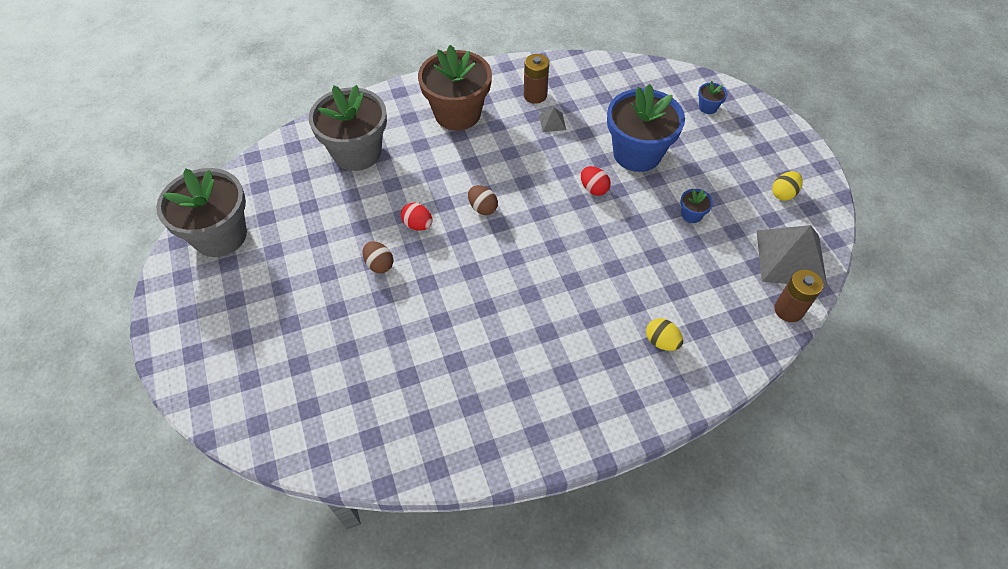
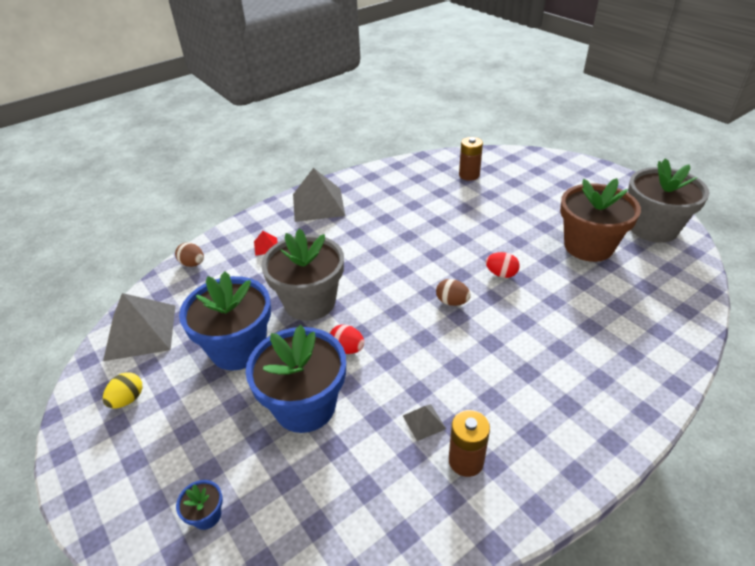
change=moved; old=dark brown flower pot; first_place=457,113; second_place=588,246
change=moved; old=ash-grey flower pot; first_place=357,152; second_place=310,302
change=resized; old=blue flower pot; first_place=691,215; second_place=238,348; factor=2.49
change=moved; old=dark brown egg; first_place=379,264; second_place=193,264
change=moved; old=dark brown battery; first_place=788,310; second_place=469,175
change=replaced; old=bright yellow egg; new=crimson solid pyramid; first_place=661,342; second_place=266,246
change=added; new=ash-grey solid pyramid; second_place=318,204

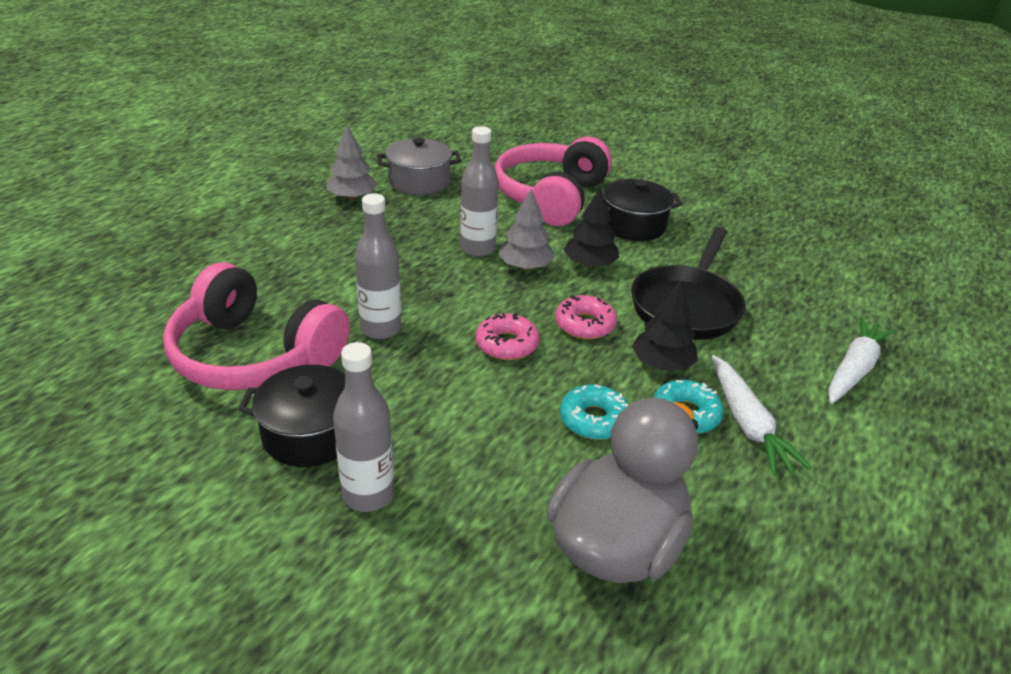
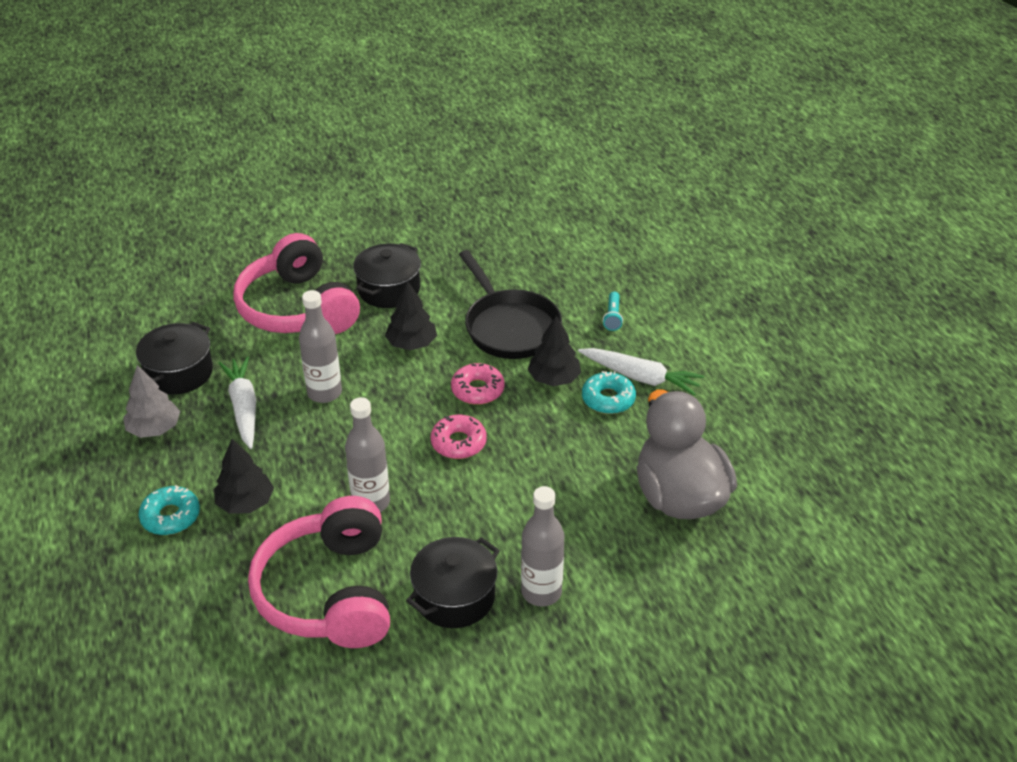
change=recoloured; old=ash-grey pot; new=black pot; first_place=419,182; second_place=179,373
change=removed; old=ash-grey tree; first_place=525,266
change=turned; old=rose-pink headset; first_place=254,355; second_place=329,592; degrees=105
change=moved; old=snow-white carrot; first_place=854,369; second_place=243,407
change=moved; old=turquoise doughnut; first_place=594,420; second_place=171,516
change=added; new=turquoise torch; second_place=612,317
change=added; new=black tree; second_place=245,503

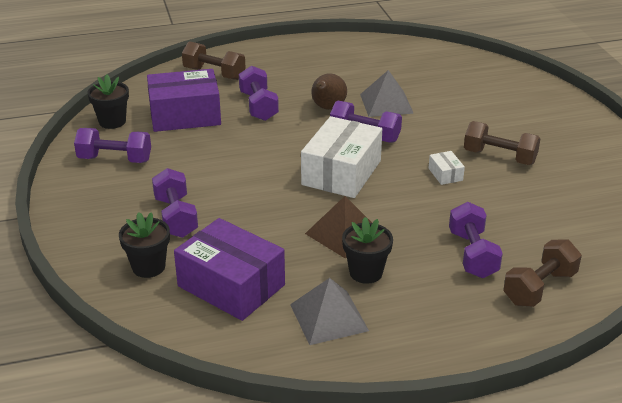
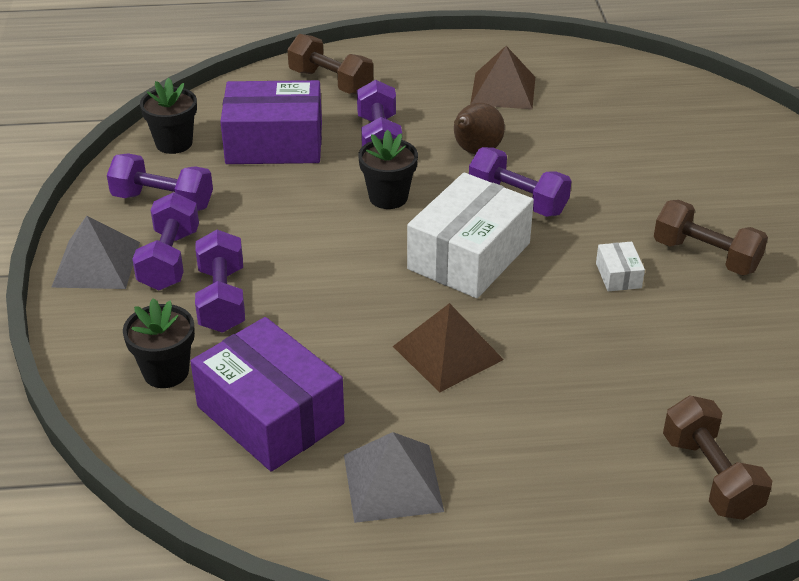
change=moved; old=ash-grey solid pyramid; first_place=386,103; second_place=96,264
change=moved; old=royal purple dumbbell; first_place=472,254; second_place=169,260
change=moved; old=black flower pot; first_place=366,272; second_place=388,197
change=turned; old=dark brown dumbbell; first_place=539,288; second_place=710,476; degrees=-75
change=added; new=dark brown solid pyramid; second_place=503,90

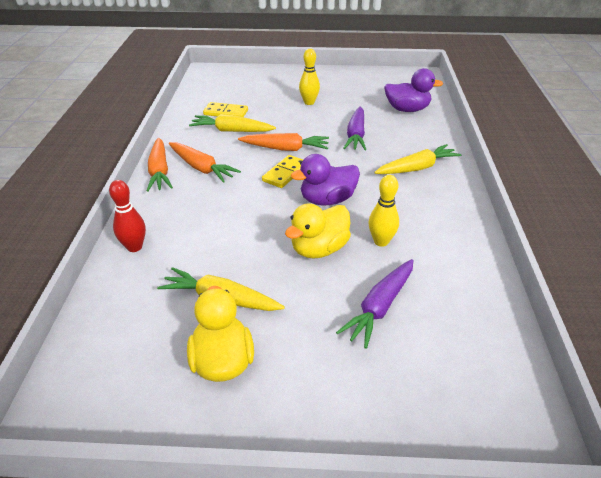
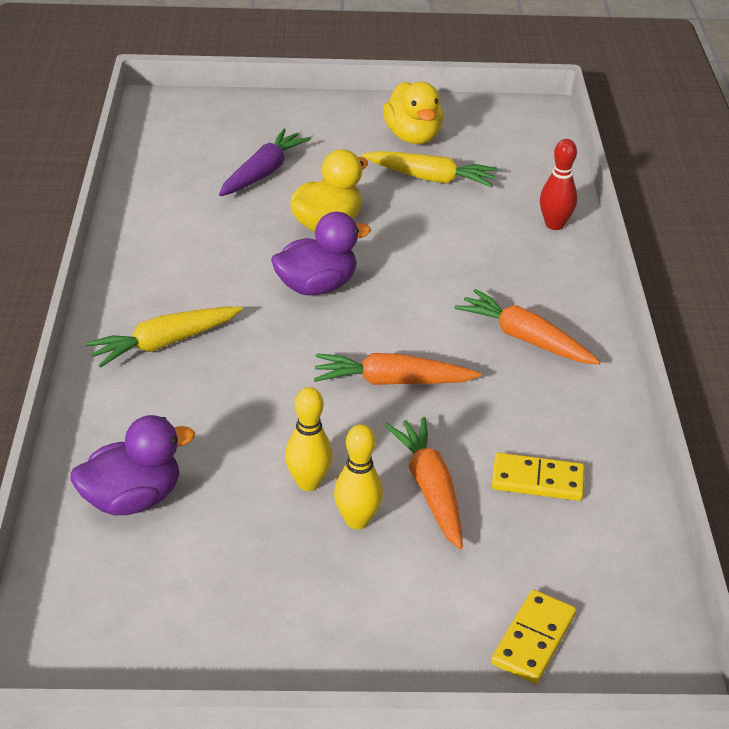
change=turned; old=royal purple rubber duck; first_place=407,109; second_place=132,499; degrees=150
change=removed; old=royal purple carrot; first_place=356,135
change=removed; old=bright yellow carrot; first_place=231,131
change=moved; old=orange-coloured carrot; first_place=159,171; second_place=430,489
change=moved; old=bright yellow domino; first_place=285,173; second_place=533,639
change=moved; old=bright yellow tenpin; first_place=381,241; second_place=308,483

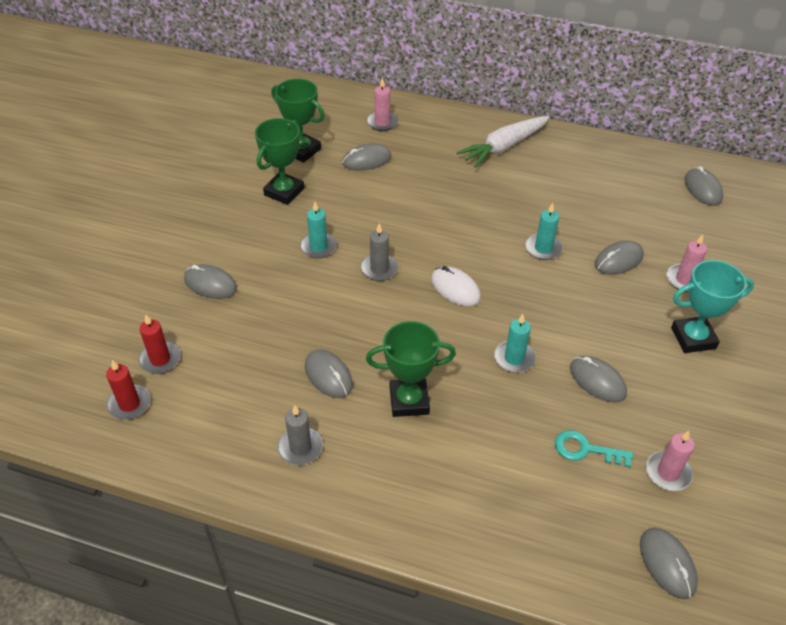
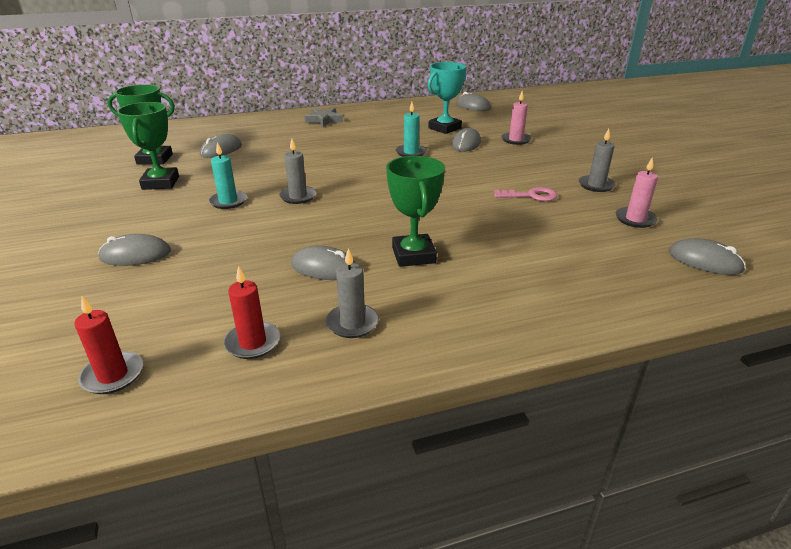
change=removed; old=rose-pink wax candle; first_place=382,123
change=replaced; old=snow-white carrot; new=ash-grey star shape; first_place=504,147; second_place=324,120
change=moved; old=turquoise prize cup; first_place=693,338; second_place=444,128
change=removed; old=snow-white mouse; first_place=455,288
change=removed; old=turquoise wax candle; first_place=514,358
change=moved; old=crimson wax candle; first_place=160,359; second_place=252,342
change=turned; old=leaf-green prize cup; first_place=409,401; second_place=413,255; degrees=-60
change=replaced; old=ash-grey mouse; new=rose-pink key; first_place=597,381; second_place=530,196
change=removed; old=turquoise key; first_place=585,449
change=added; new=ash-grey wax candle; second_place=596,185

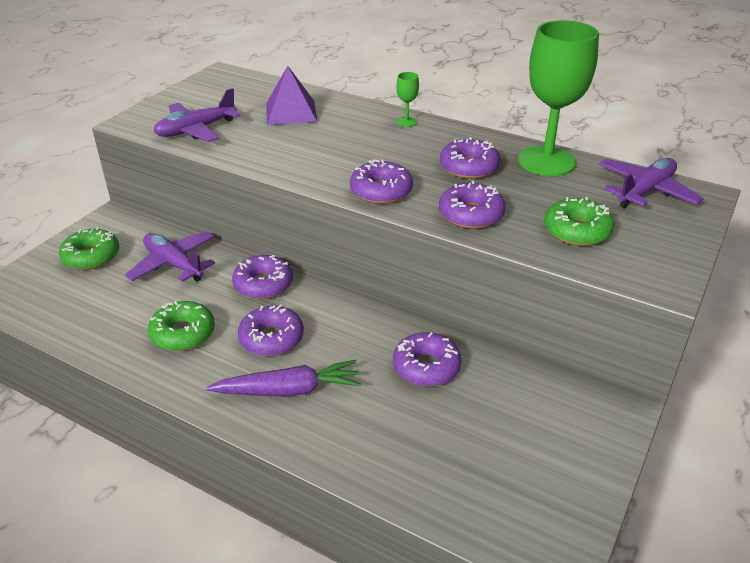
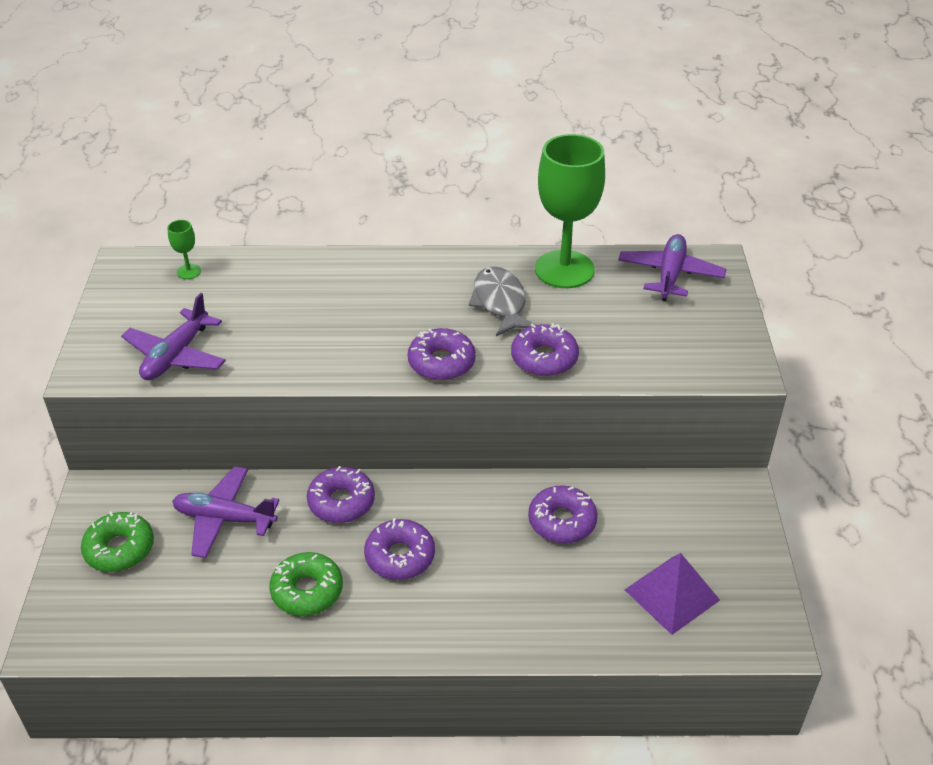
change=moved; old=royal purple solid pyramid; first_place=291,112; second_place=671,594
change=moved; old=leaf-green chalice; first_place=406,122; second_place=189,271
change=replaced; old=royal purple doughnut; new=ash-grey fish; first_place=469,167; second_place=500,302
change=removed; old=leaf-green doughnut; first_place=577,231
change=removed; old=royal purple carrot; first_place=289,390

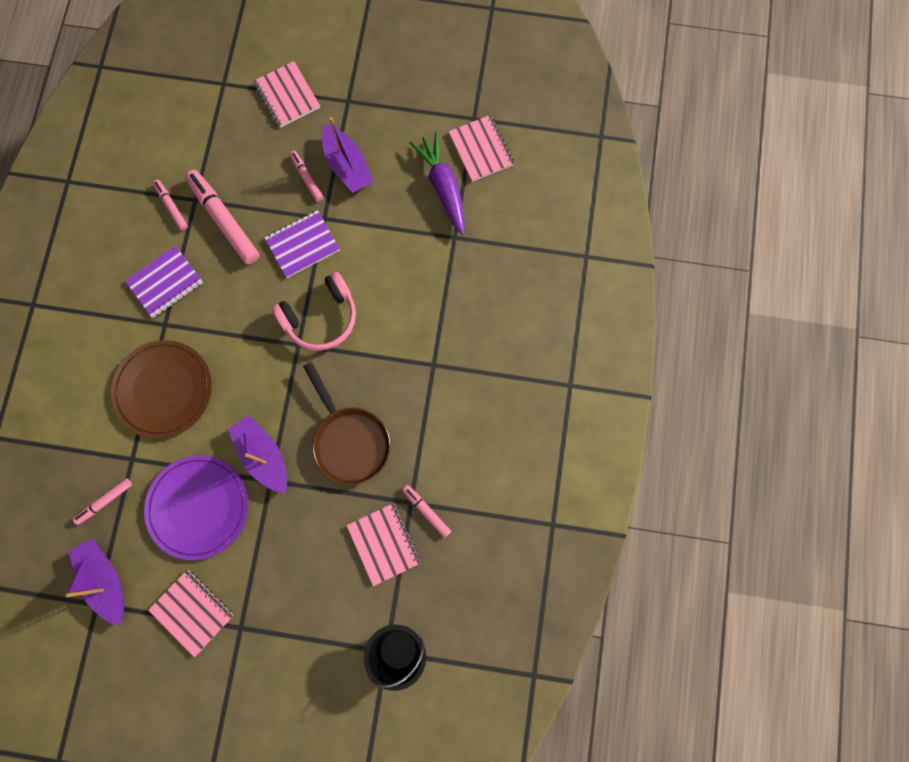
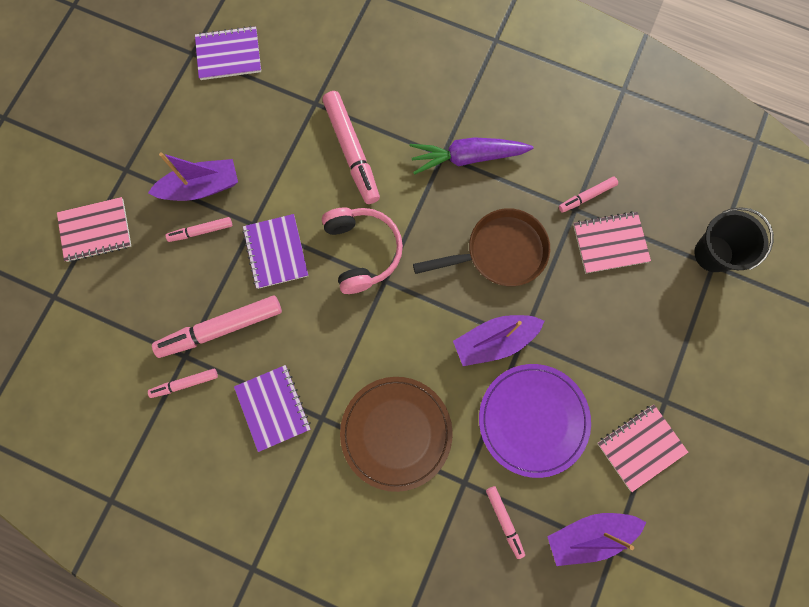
change=recoloured; old=rose-pink notebook; new=royal purple notebook; first_place=481,149; second_place=229,55
change=moved; old=royal purple carrot; first_place=443,187; second_place=467,157
change=added; new=rose-pink marker; second_place=351,151

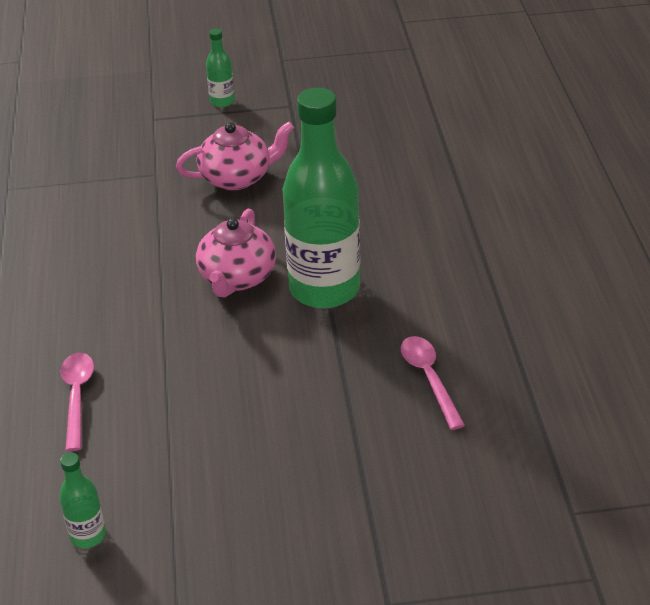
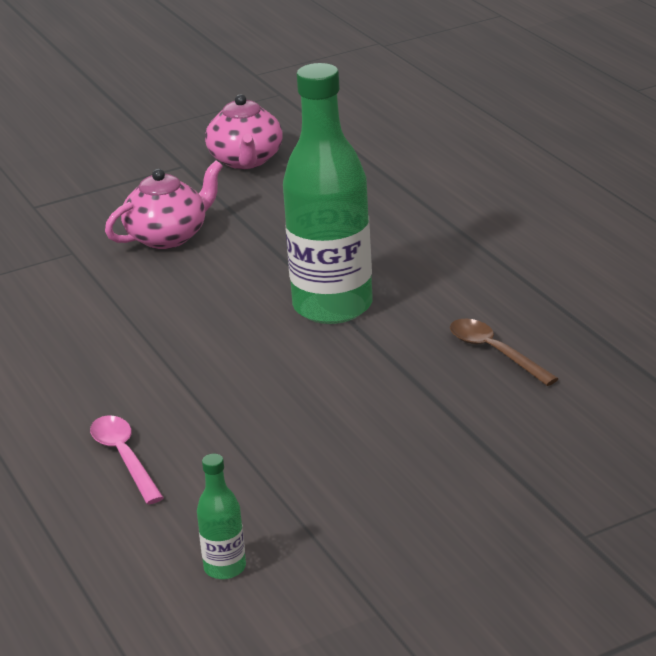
change=removed; old=leaf-green drink bottle; first_place=222,101
change=moved; old=rose-pink tea pot; first_place=237,278; second_place=246,160
change=recoloured; old=rose-pink teaspoon; new=dark brown teaspoon; first_place=429,379; second_place=495,352

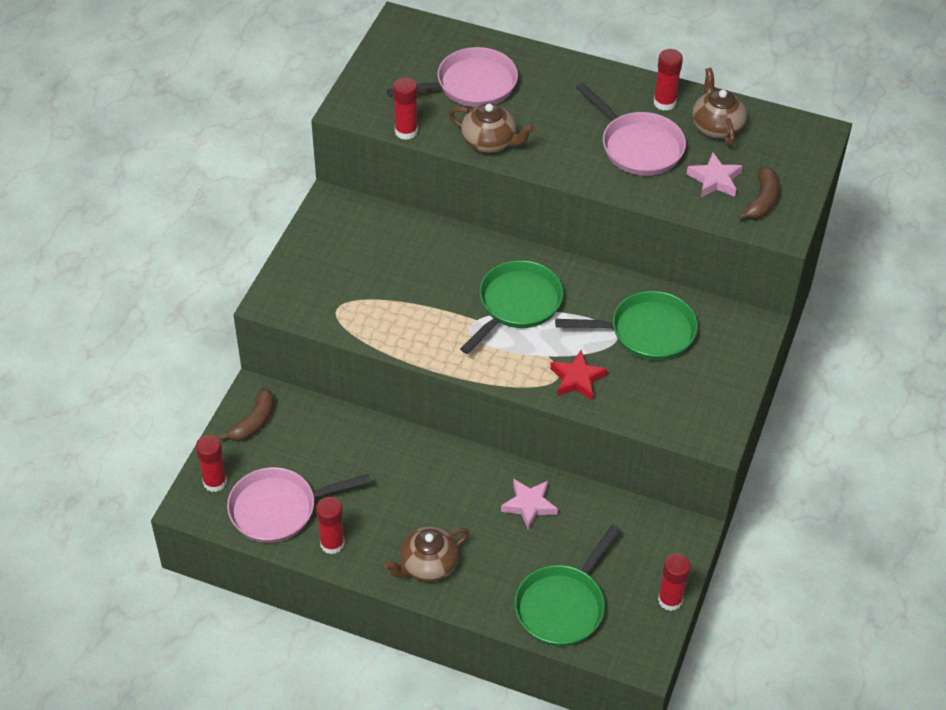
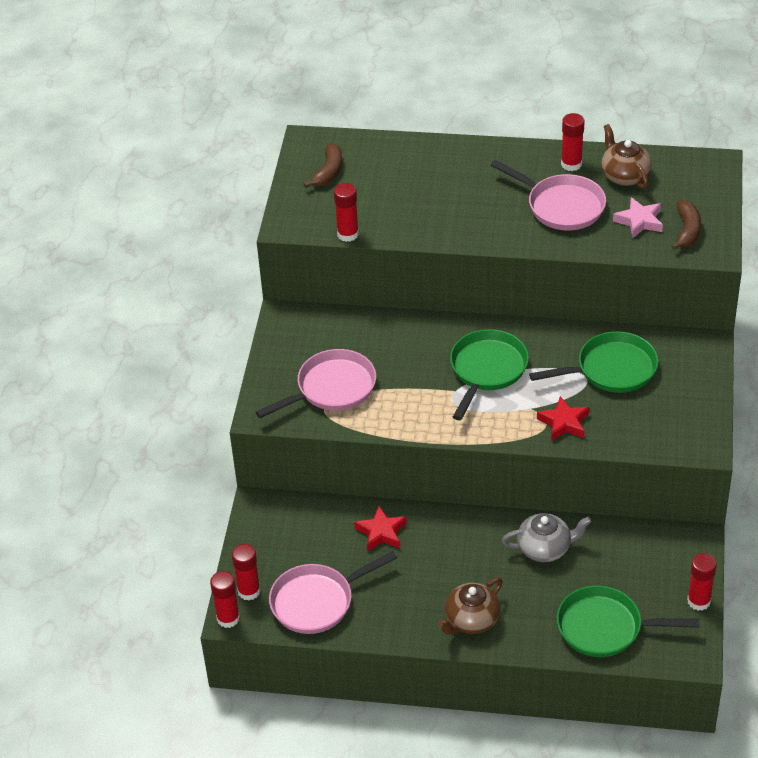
change=moved; old=rose-pink skillet; first_place=471,85; second_place=332,388
change=removed; old=dark brown tea pot; first_place=490,142
change=moved; old=dark brown banana fruit; first_place=253,422; second_place=328,172
change=replaced; old=rose-pink star shape; new=ash-grey tea pot; first_place=529,505; second_place=545,548
change=moved; old=crimson stick of glue; first_place=332,543; second_place=228,618
change=turned; old=leaf-green skillet; first_place=562,605; second_place=605,627; degrees=75
change=added; new=crimson star shape; second_place=381,532

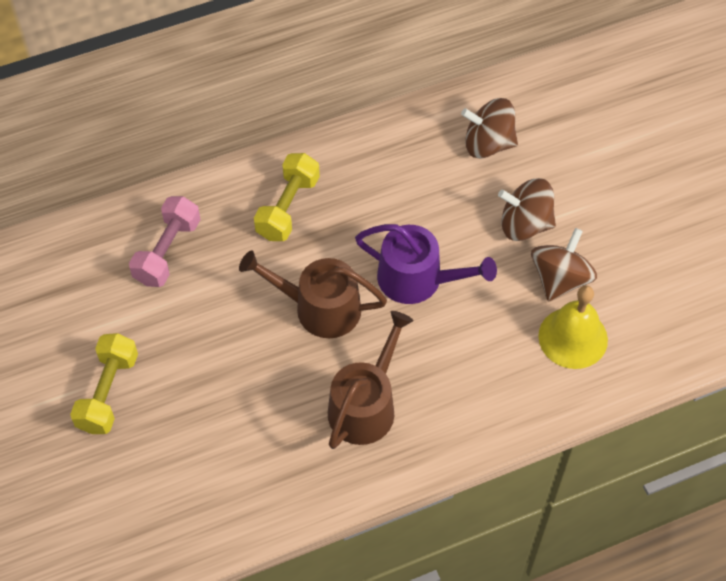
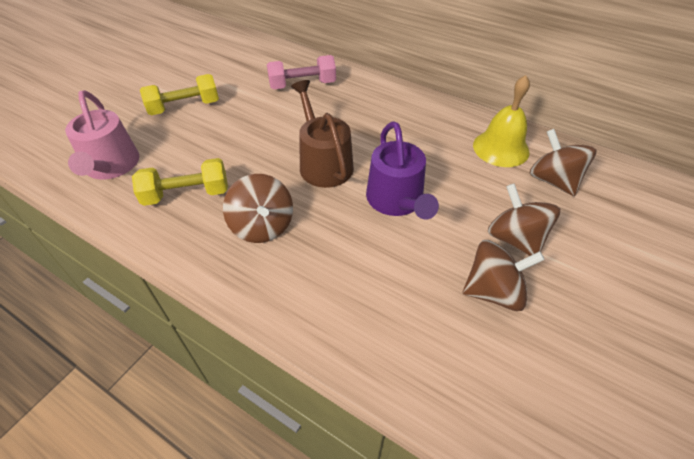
change=moved; old=bright yellow dumbbell; first_place=288,207; second_place=186,194
change=moved; old=bright yellow school bell; first_place=573,337; second_place=501,148
change=replaced; old=dark brown watering pot; new=dark brown spinning top; first_place=365,405; second_place=262,226
change=added; new=rose-pink watering pot; second_place=111,166

